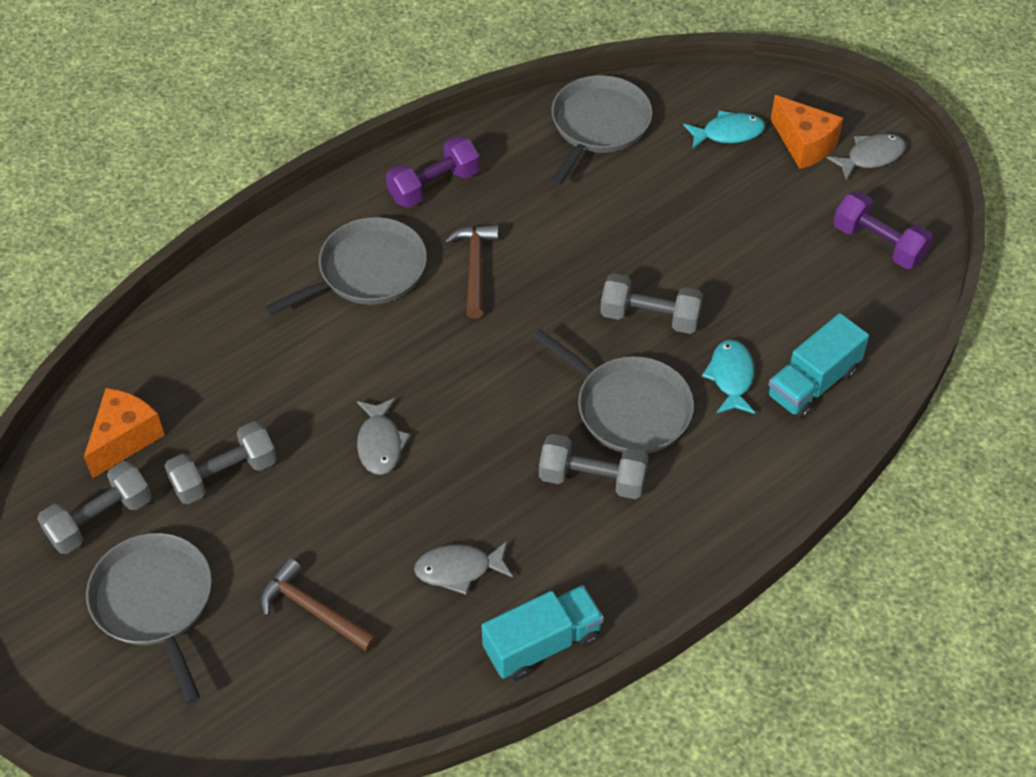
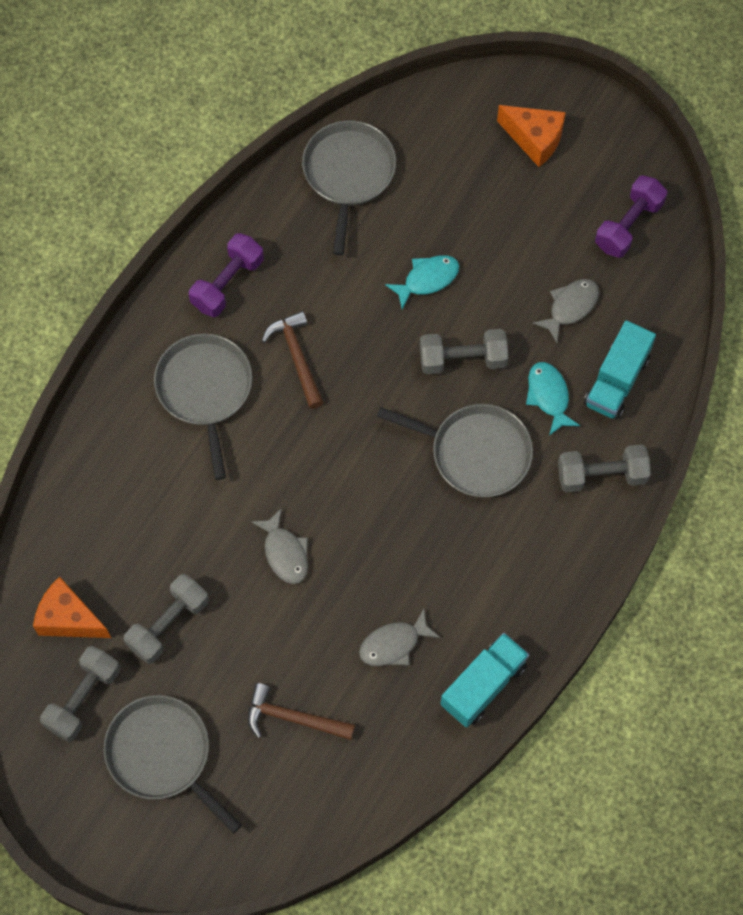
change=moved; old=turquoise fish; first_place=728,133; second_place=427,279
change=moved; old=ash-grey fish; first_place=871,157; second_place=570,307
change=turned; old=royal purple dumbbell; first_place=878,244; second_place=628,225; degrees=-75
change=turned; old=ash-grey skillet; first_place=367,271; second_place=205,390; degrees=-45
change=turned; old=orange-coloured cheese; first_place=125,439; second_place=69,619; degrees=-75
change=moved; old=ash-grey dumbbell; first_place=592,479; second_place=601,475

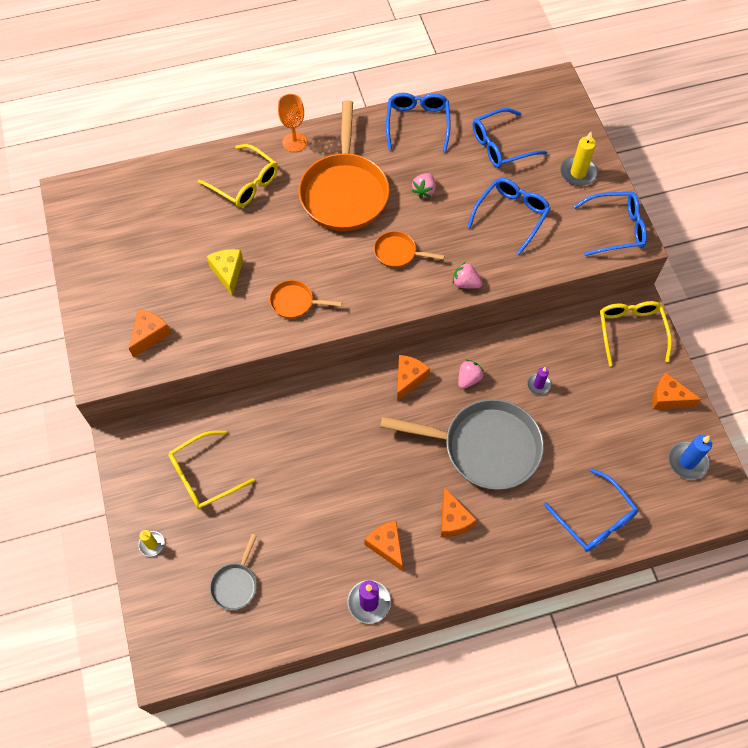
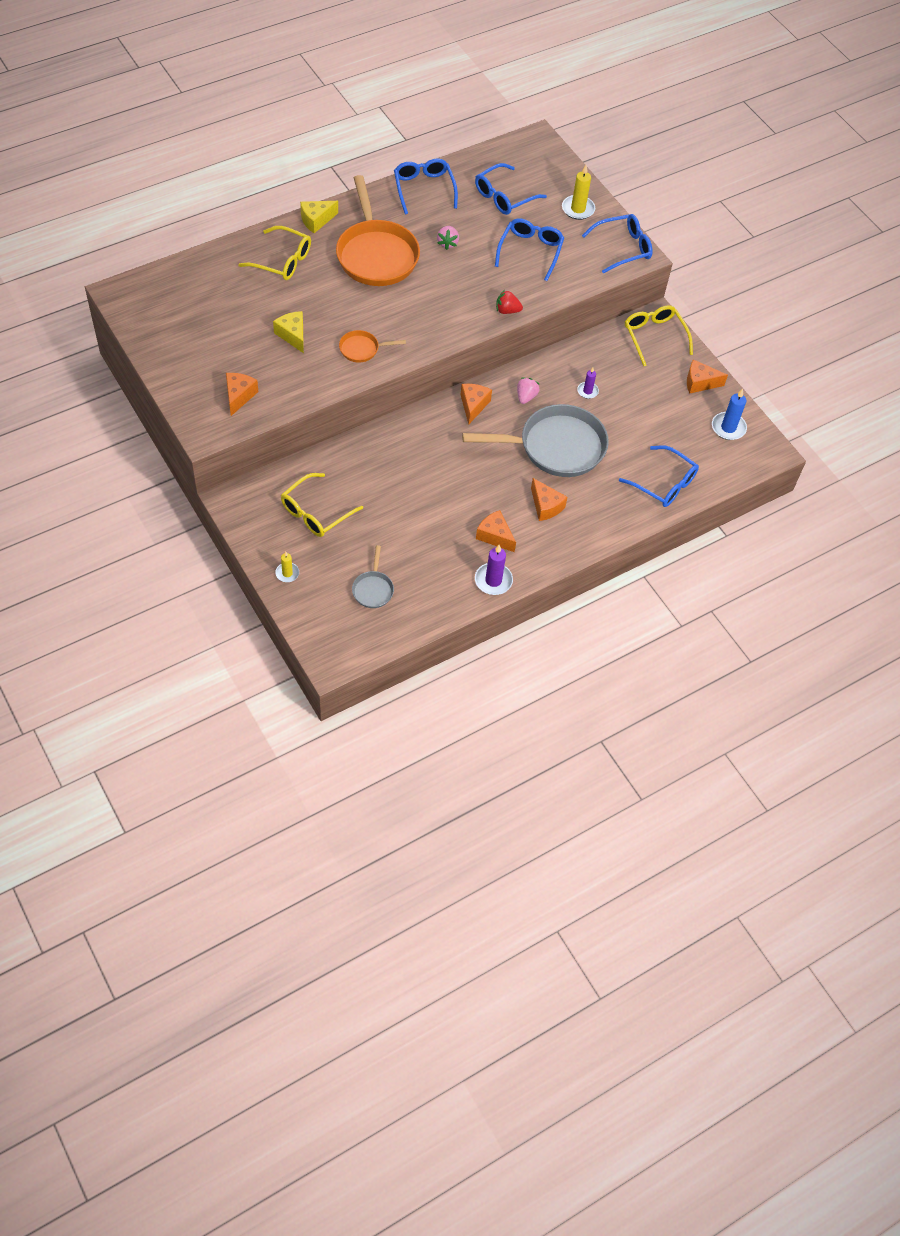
change=replaced; old=orange-coloured chalice; new=bright yellow cheese; first_place=294,142; second_place=316,220
change=removed; old=orange-coloured skillet; first_place=398,253
change=recoloured; old=rose-pink toy strawberry; new=crimson toy strawberry; first_place=465,283; second_place=507,310

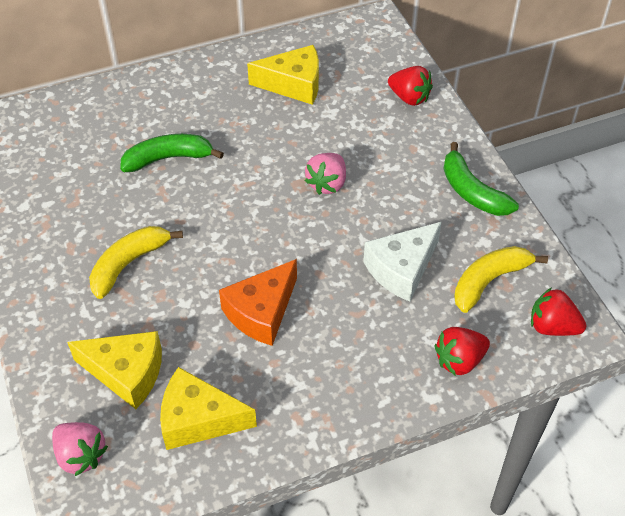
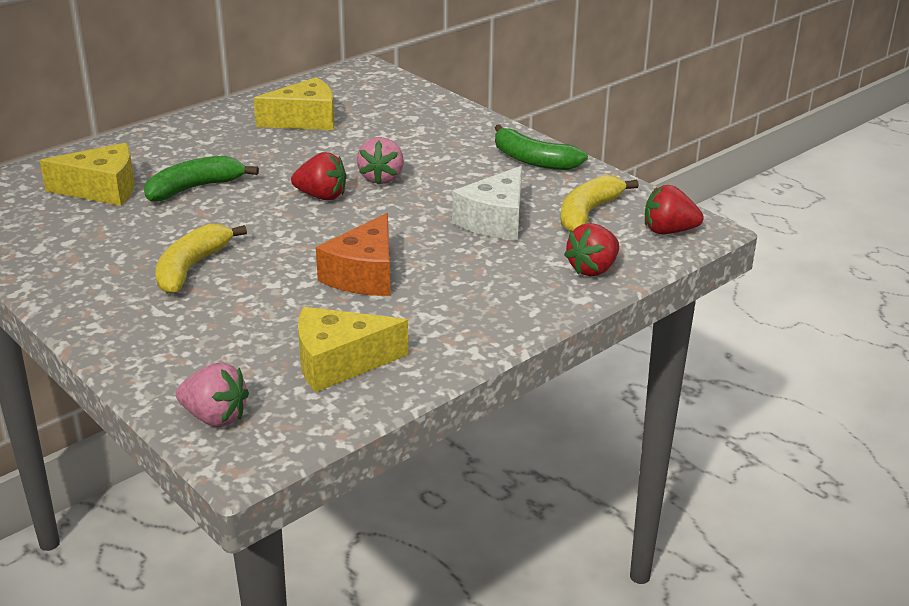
change=moved; old=crimson toy strawberry; first_place=409,98; second_place=321,196
change=moved; old=bright yellow cheese; first_place=126,373; second_place=102,189

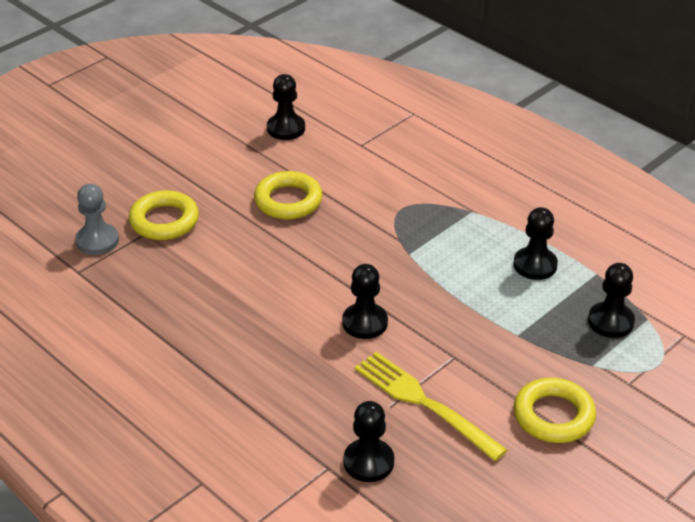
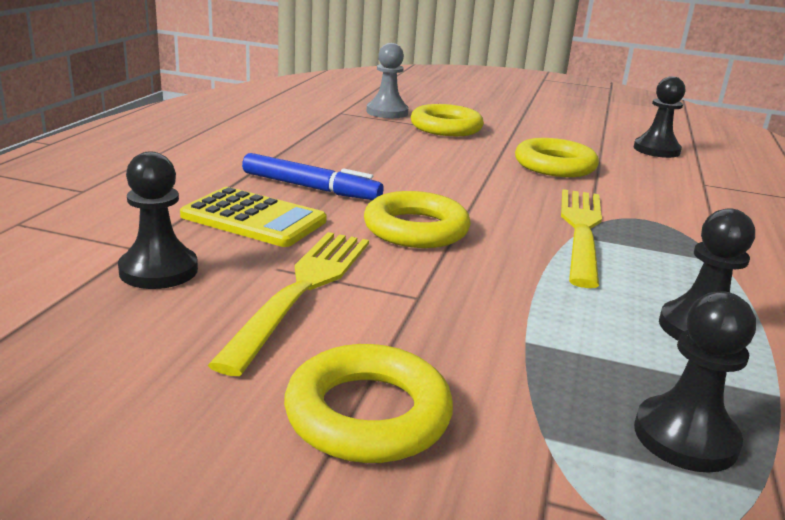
change=replaced; old=black pawn; new=bright yellow torus; first_place=365,323; second_place=416,229
change=added; new=blue marker; second_place=310,188
change=added; new=bright yellow pocket calculator; second_place=253,219
change=added; new=bright yellow fork; second_place=581,230

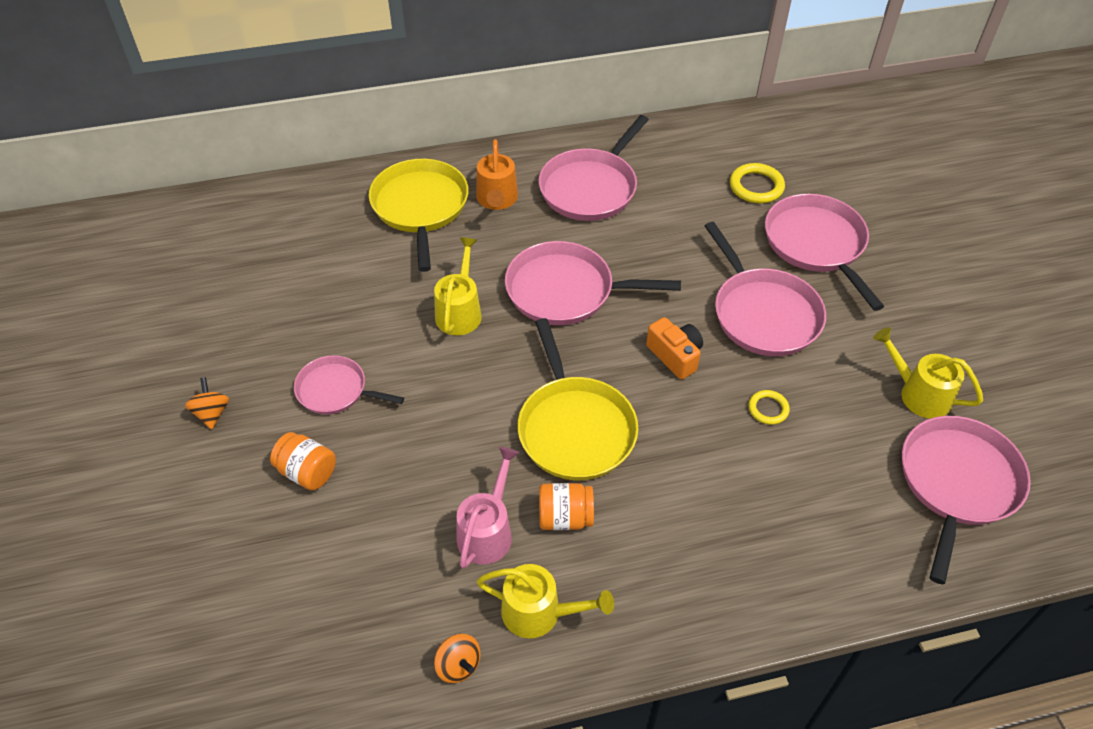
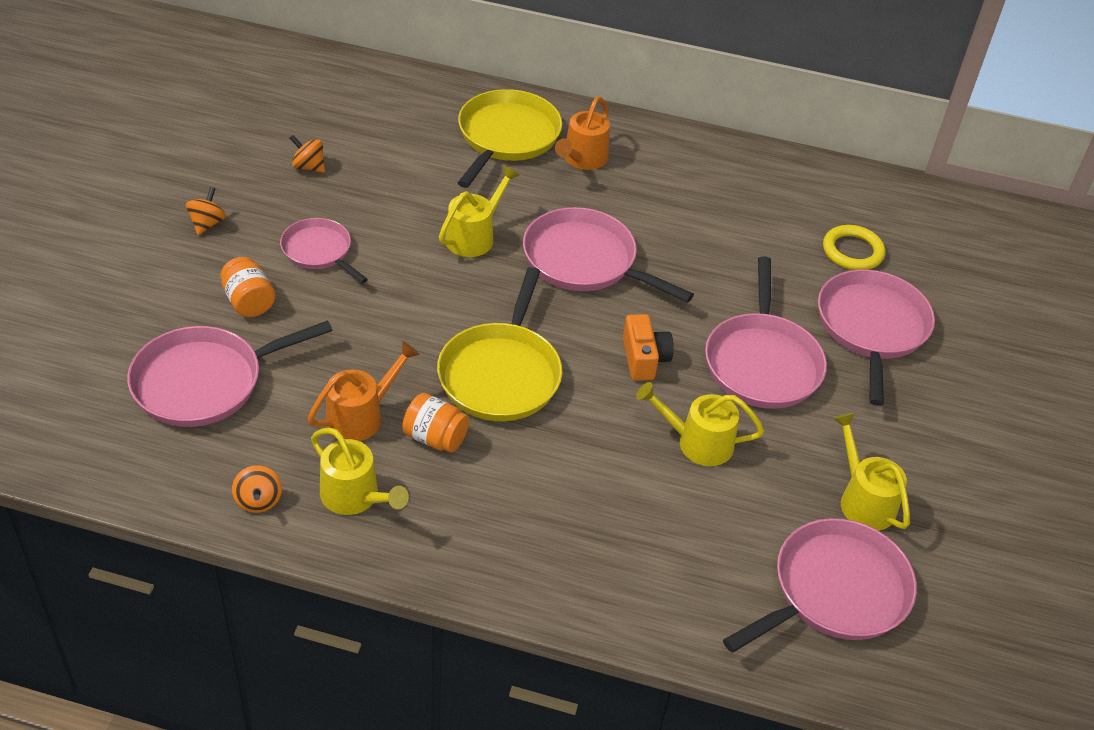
change=moved; old=rose-pink skillet; first_place=590,188; second_place=204,382
change=replaced; old=bright yellow torus; new=bright yellow watering pot; first_place=768,409; second_place=697,442
change=recoloured; old=rose-pink watering pot; new=orange-coloured watering pot; first_place=488,531; second_place=361,416
change=added; new=orange-coloured spinning top; second_place=308,166

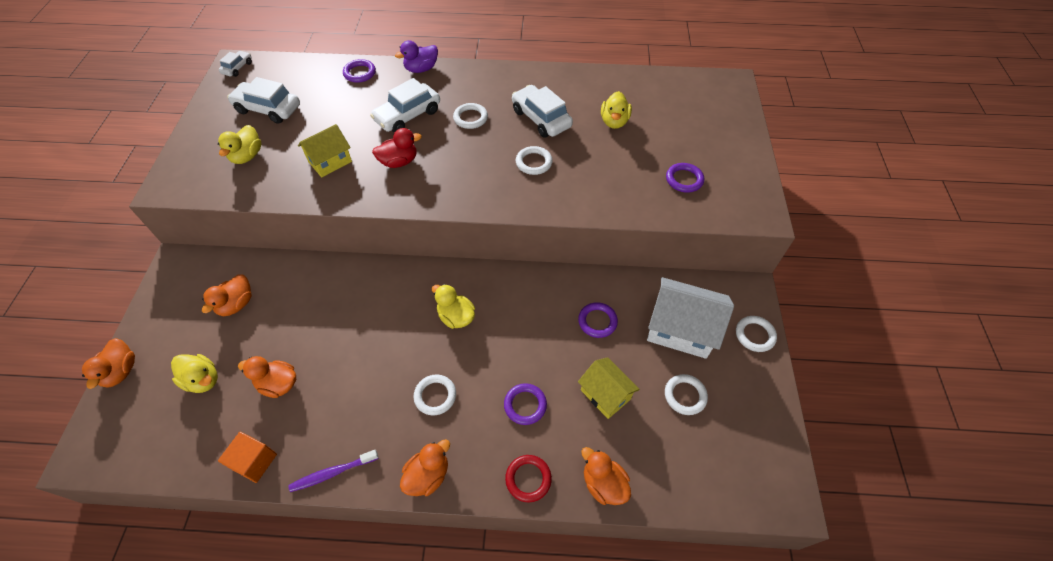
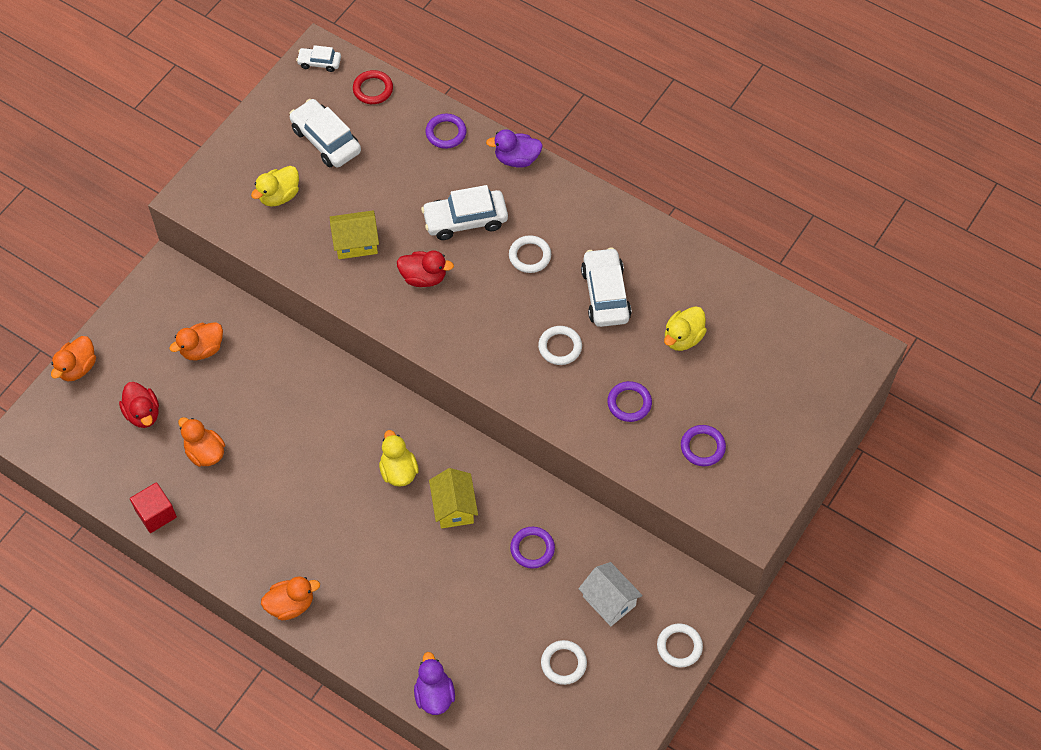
change=turned; old=snow-white car; first_place=237,68; second_place=319,63; degrees=-135
change=resized; old=snow-white toy house; first_place=680,329; second_place=609,601; factor=0.62
change=recoloured; old=bright yellow rubber duck; new=crimson rubber duck; first_place=203,380; second_place=143,413
change=moved; old=bright yellow toy house; first_place=605,394; second_place=454,507
change=removed; old=snow-white torus; first_place=435,396
change=moved; old=royal purple torus; first_place=525,405; second_place=629,403
change=recoloured; old=orange-coloured block; new=crimson block; first_place=254,461; second_place=156,514
change=recoloured; old=orange-coloured rubber duck; new=royal purple rubber duck; first_place=603,483; second_place=434,695
change=removed; old=royal purple toothbrush; first_place=332,473
change=moved; old=crimson torus; first_place=528,479; second_place=373,89

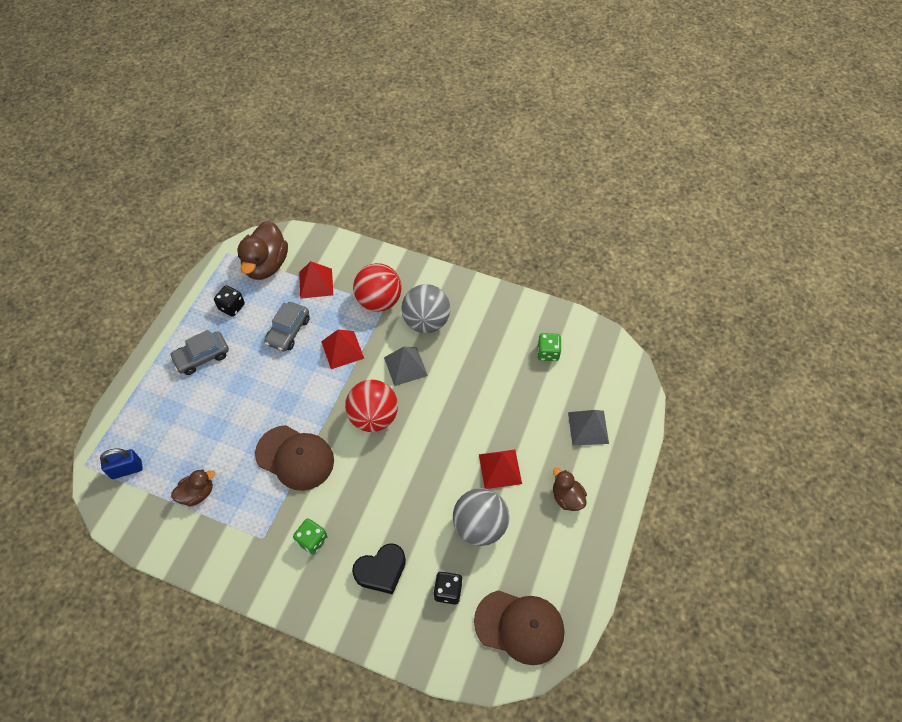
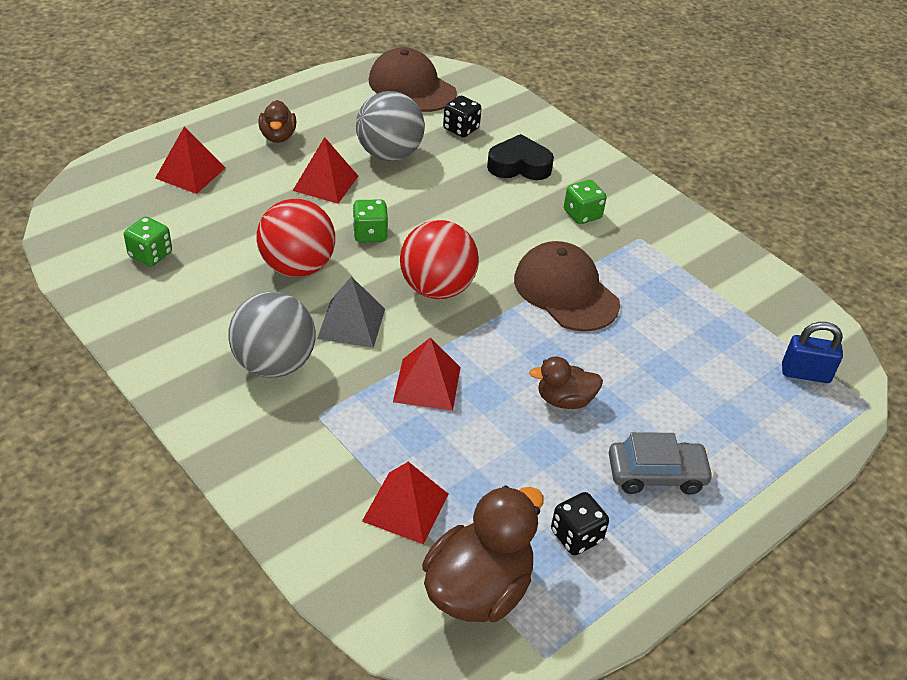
change=moved; old=crimson play ball; first_place=379,301; second_place=297,267
change=removed; old=ash-grey car; first_place=288,331
change=recoloured; old=ash-grey solid pyramid; new=crimson solid pyramid; first_place=588,427; second_place=190,173
change=moved; old=dark brown rubber duck; first_place=197,493; second_place=564,400
change=added; new=leaf-green dice; second_place=370,234

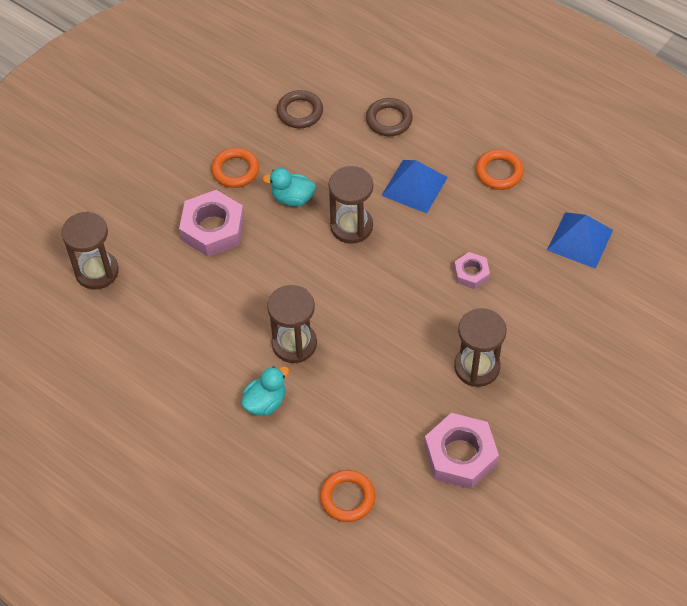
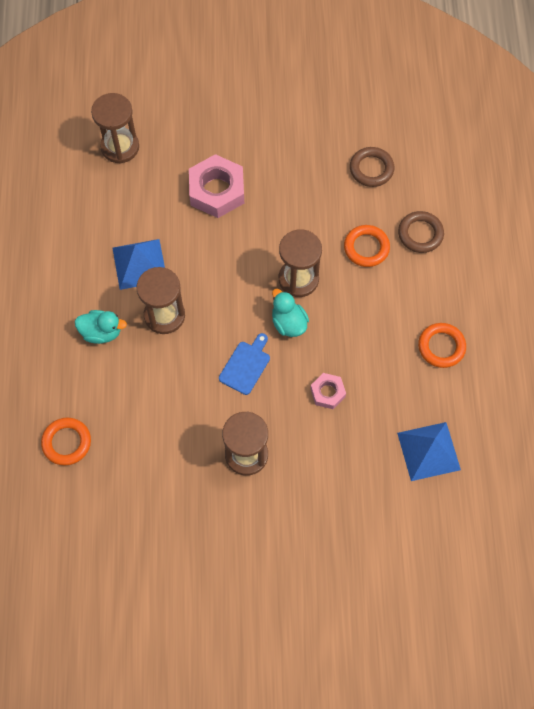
change=moved; old=orange-coloured torus; first_place=235,170; second_place=366,248
change=moved; old=blue solid pyramid; first_place=414,186; second_place=139,264
change=moved; old=turquoise rubber duck; first_place=292,198; second_place=288,323
change=removed; old=rose-pink nut; first_place=460,455
change=added; new=blue bread board; second_place=246,365

